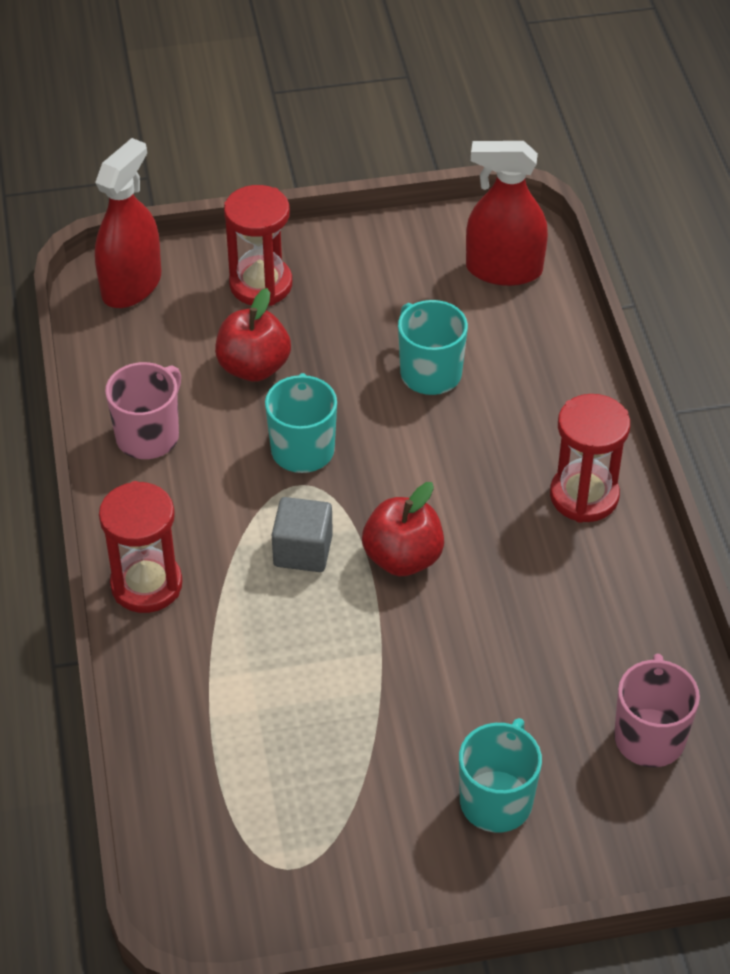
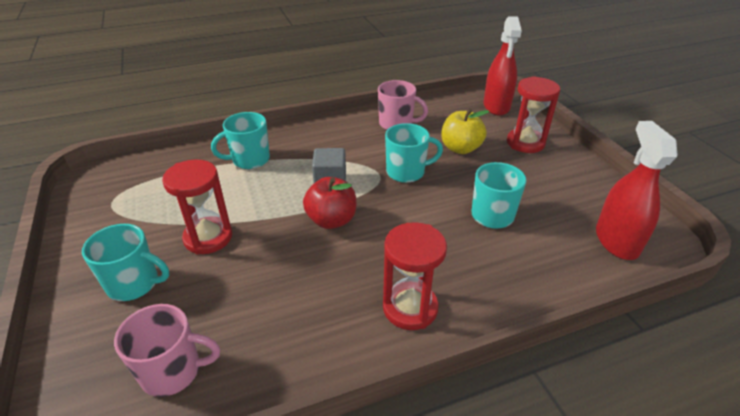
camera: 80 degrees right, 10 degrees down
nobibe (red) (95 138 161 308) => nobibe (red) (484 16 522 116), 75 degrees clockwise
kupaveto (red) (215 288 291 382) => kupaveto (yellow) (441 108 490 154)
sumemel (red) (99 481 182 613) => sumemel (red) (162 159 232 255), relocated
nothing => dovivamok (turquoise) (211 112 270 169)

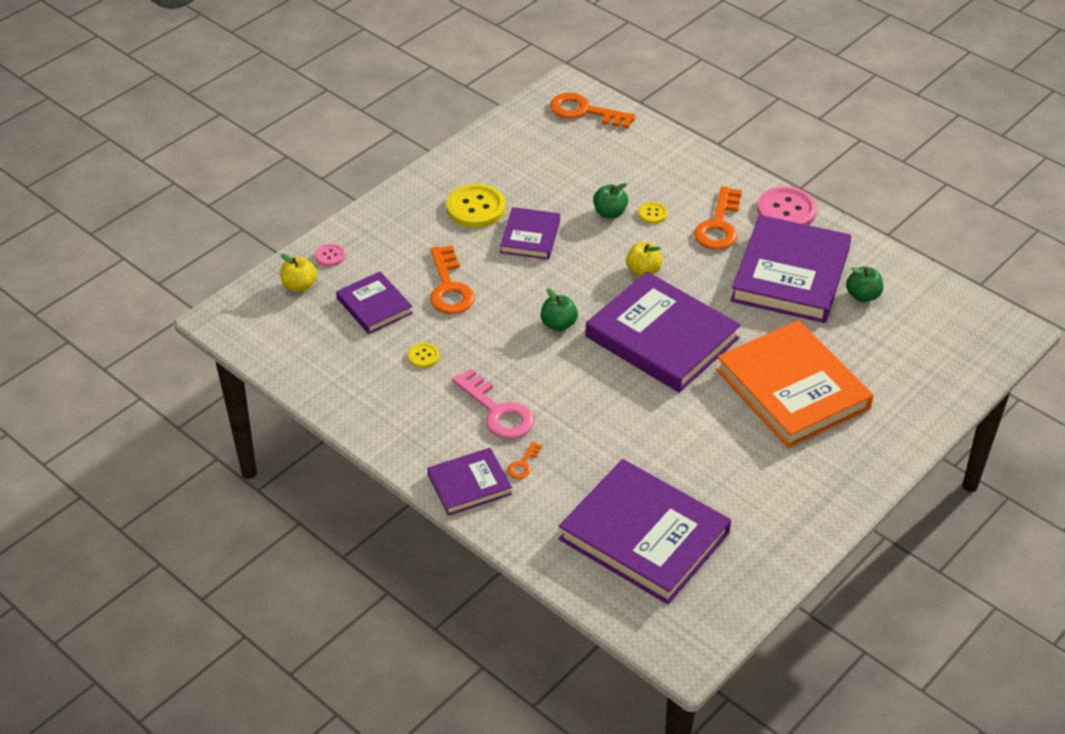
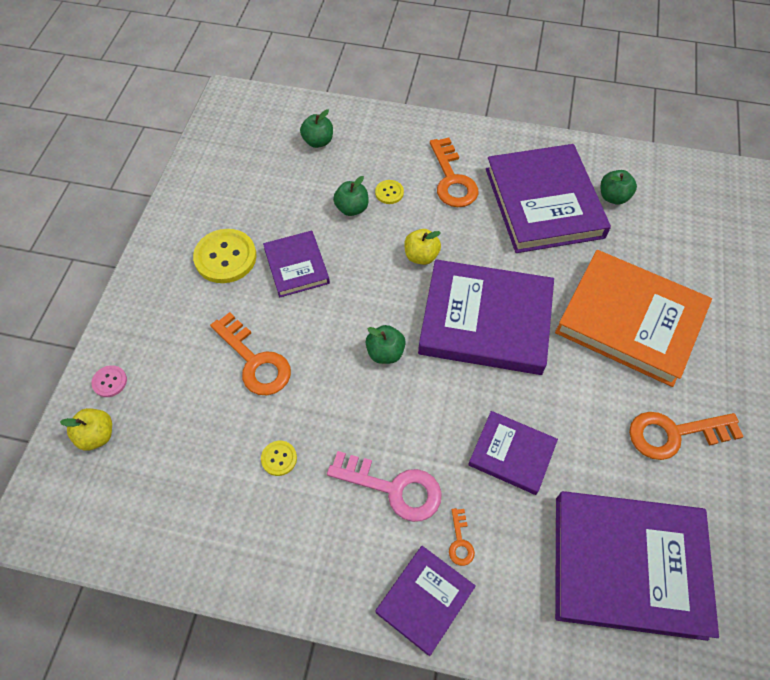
camera: 30 degrees left, 15 degrees up
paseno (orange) (550 93 636 129) => paseno (orange) (629 412 744 460), relocated
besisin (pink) (757 187 817 225) => nothing
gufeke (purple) (336 272 413 334) => gufeke (purple) (468 411 558 495), relocated
nothing => kupaveto (green) (300 109 333 148)

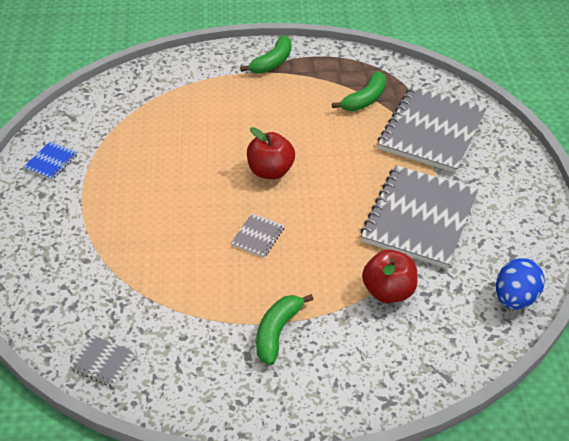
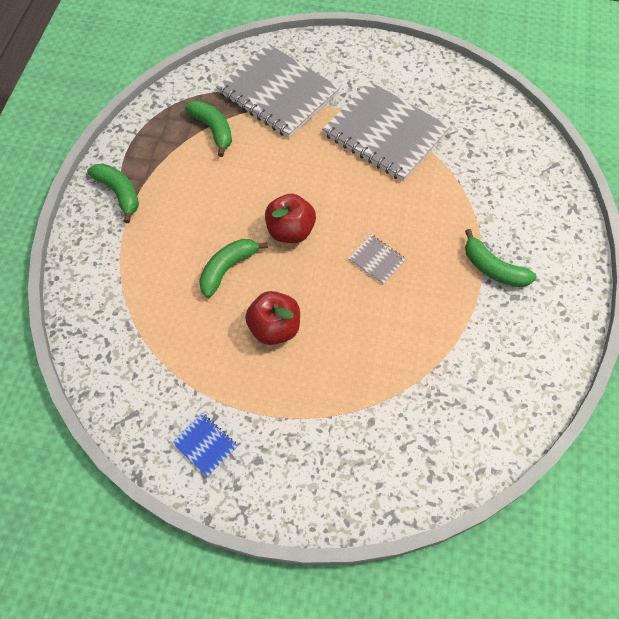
camera: 75 degrees left, 15 degrees up
kupaveto (red) (362 250 418 303) => kupaveto (red) (245 291 300 345), relocated
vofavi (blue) (496 258 545 310) => nothing
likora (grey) (70 335 136 388) => nothing
nothing => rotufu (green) (199 239 268 298)

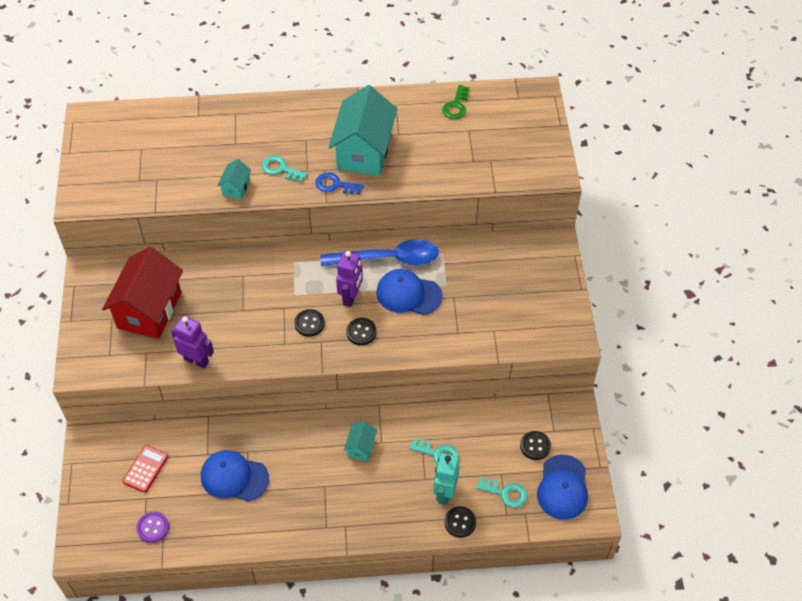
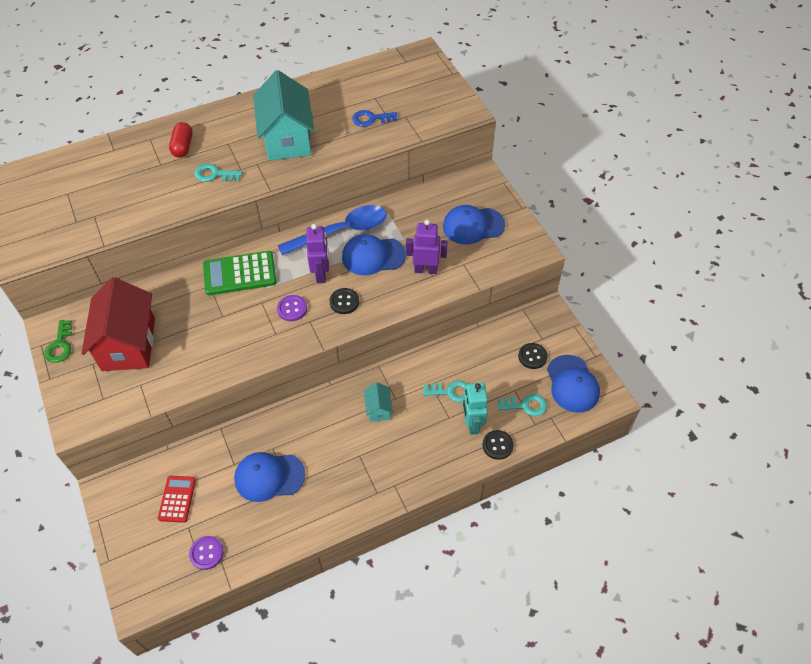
camera: 20 degrees left, 0 degrees up
paseno (green) (442 85 469 119) => paseno (green) (45 320 72 363), relocated
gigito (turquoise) (217 159 251 200) => nothing
paseno (blue) (315 172 364 195) => paseno (blue) (352 110 397 127), relocated
besisin (black) (294 309 325 337) => besisin (purple) (277 295 307 321)
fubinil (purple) (171 316 214 368) => fubinil (purple) (406 220 448 274), relocated
nothing => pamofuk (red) (169 122 192 158)
nothing => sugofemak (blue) (443 205 505 245)
nothing => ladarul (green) (203 251 276 295)

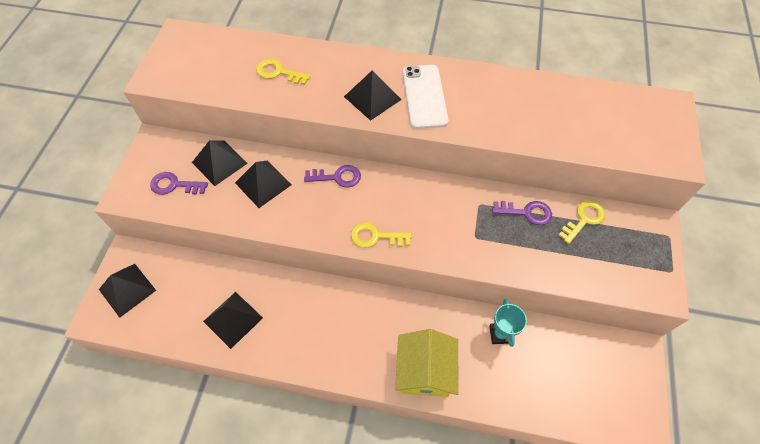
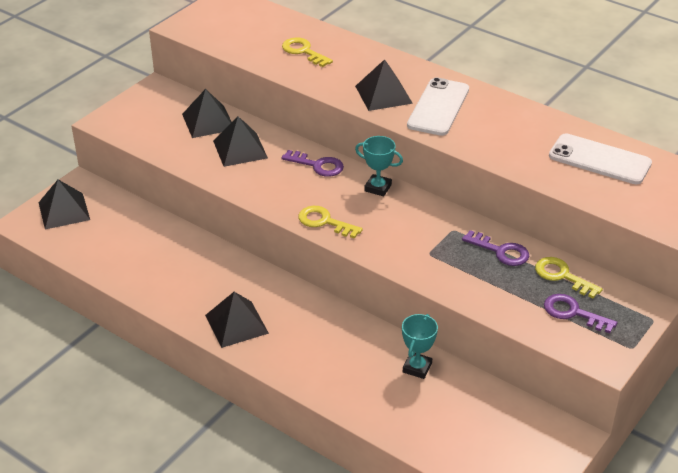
camera: 25 degrees right, 20 degrees down
paseno (purple) (150 172 208 195) => paseno (purple) (544 294 617 333), relocated
paseno (yellow) (558 200 606 244) => paseno (yellow) (535 257 603 298), 120 degrees counterclockwise
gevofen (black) (203 292 263 349) => gevofen (black) (205 292 269 348), relocated
gigito (yellow) (395 329 459 397) => nothing
nothing => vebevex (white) (549 133 652 184)
nothing => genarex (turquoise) (355 136 403 196)

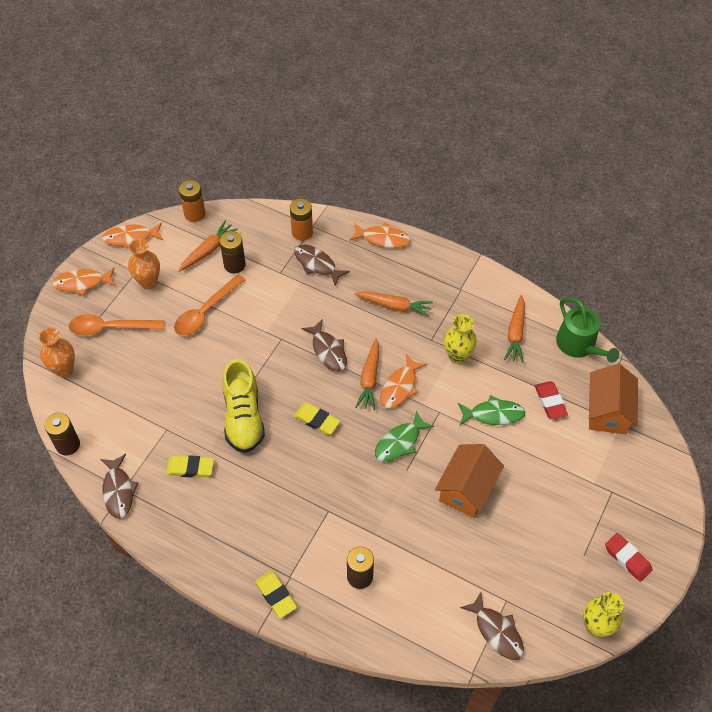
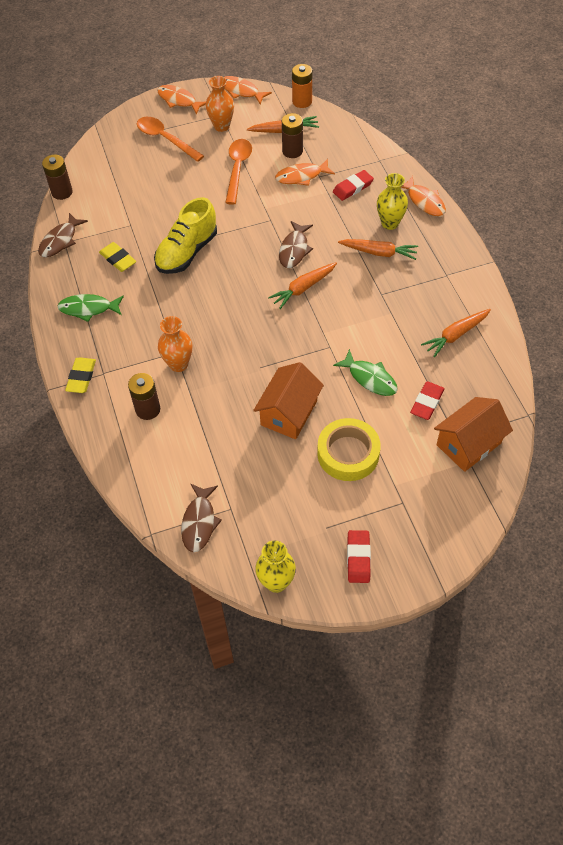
camera: 45 degrees right, 0 degrees up
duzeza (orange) (290 198 313 241) => nothing
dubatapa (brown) (294 245 350 286) => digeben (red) (333 170 374 201)
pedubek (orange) (174 274 245 336) => pedubek (orange) (225 139 252 205), 105 degrees clockwise
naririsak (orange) (354 291 433 317) => naririsak (orange) (338 239 418 260), 45 degrees counterclockwise
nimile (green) (556 298 620 363) => nothing
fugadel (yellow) (444 314 477 364) => fugadel (yellow) (377 173 408 230), relocated
fugadel (orange) (39 327 75 377) => fugadel (orange) (158 316 192 372), relocated
dubatapa (orange) (380 354 427 408) => dubatapa (orange) (275 159 335 186), relocated
digeben (yellow) (294 403 340 435) => nothing
dubatapa (green) (375 410 434 462) => dubatapa (green) (58 294 124 322), relocated
gigito (orange) (435 444 504 518) => gigito (orange) (253 362 324 439), 45 degrees counterclockwise
nothing => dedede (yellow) (317 418 381 481)

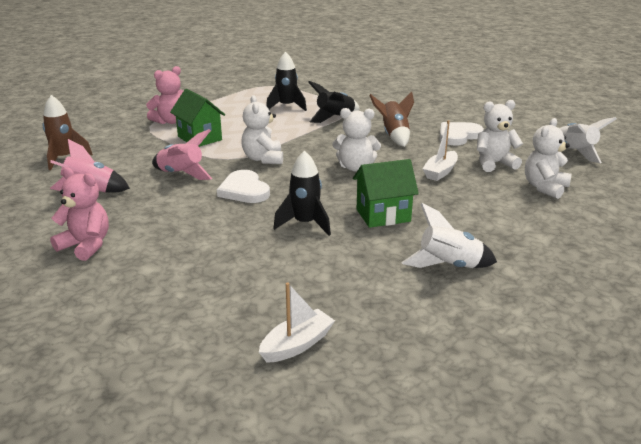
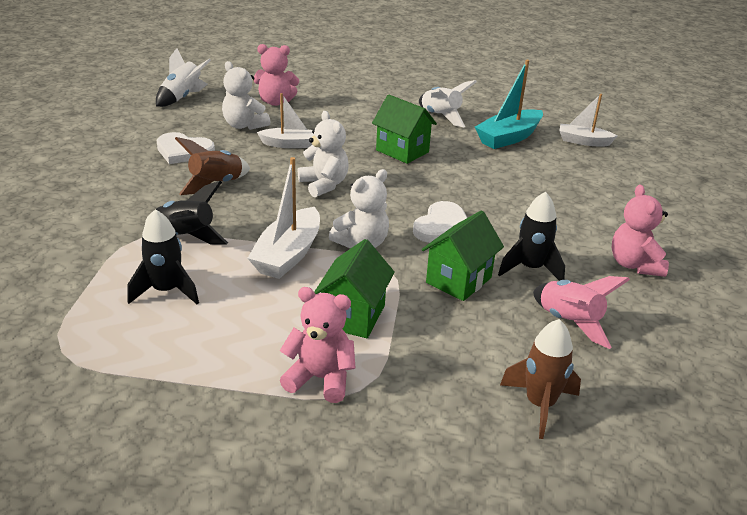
camera: 125 degrees left, 5 degrees up
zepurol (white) (525 118 572 199) => zepurol (pink) (254 44 299 106)
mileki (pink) (152 129 212 180) => gigito (green) (422 210 504 301)
mileki (black) (273 150 331 236) => mileki (black) (498 192 565 281), relocated
nothing => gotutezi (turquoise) (475 60 543 149)
nothing => gotutezi (white) (248 157 320 279)

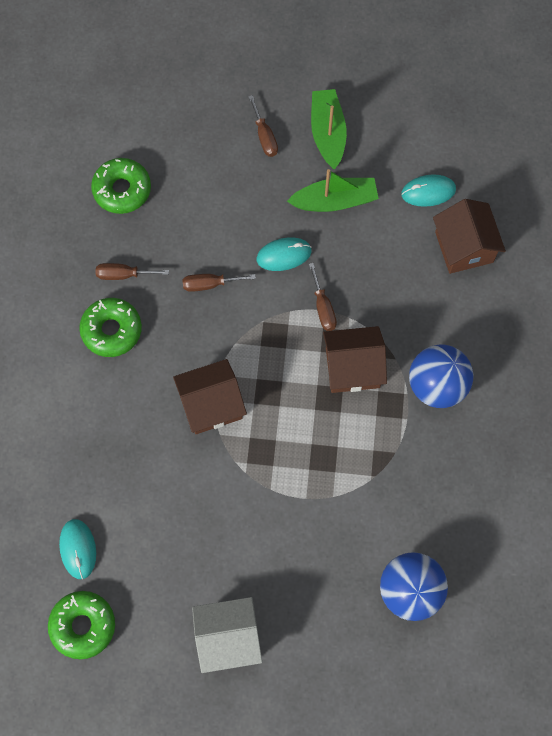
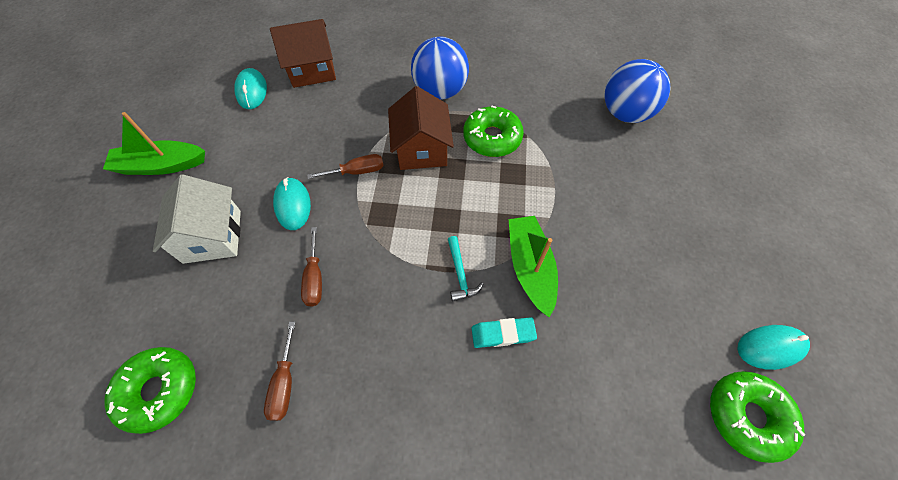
camera: 90 degrees left, 10 degrees down
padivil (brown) (248 95 278 157) => nothing
gotutezi (green) (287 169 379 212) => gotutezi (green) (509 216 558 318), relocated
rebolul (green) (79 298 142 357) => rebolul (green) (463 106 524 157), relocated
gigito (brown) (173 359 247 434) => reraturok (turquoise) (448 236 484 301)
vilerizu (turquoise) (59 519 96 579) => vilerizu (turquoise) (737 325 810 370), relocated
gigito (white) (192 597 262 673) => gigito (white) (153 174 241 264), relocated
nothing => digeben (turquoise) (472 317 537 348)

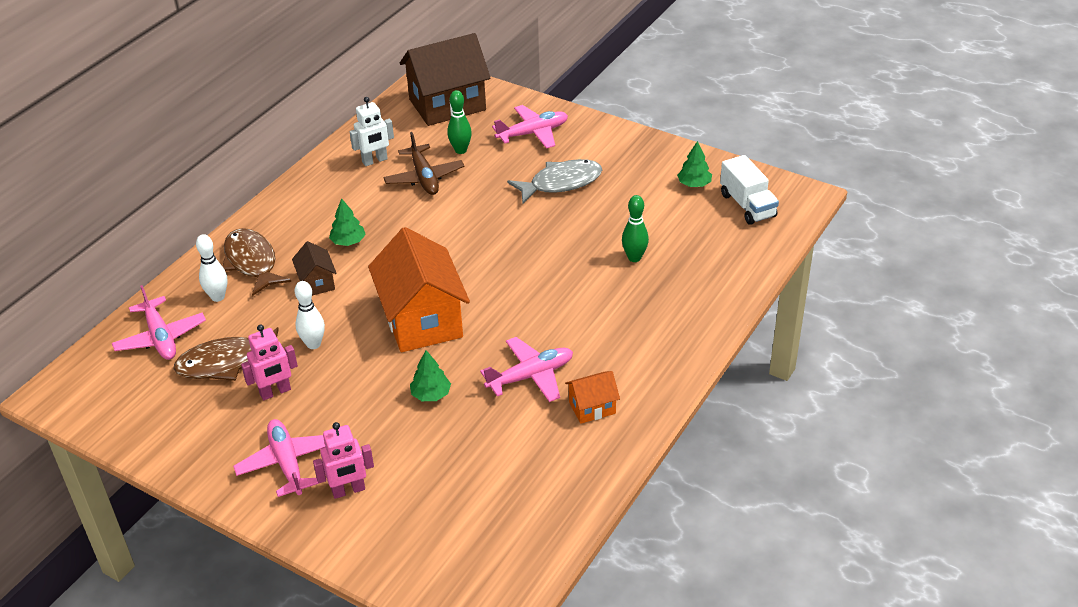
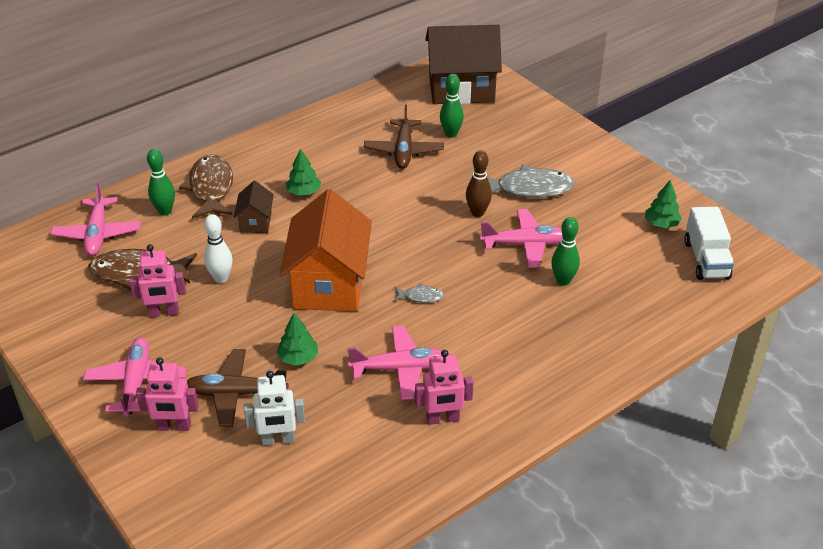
camera: 20 degrees right, 0 degrees up
fubinil (white) (350 97 394 166) => fubinil (white) (244 371 305 446), relocated
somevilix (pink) (492 105 568 149) => somevilix (pink) (480 209 562 268), relocated
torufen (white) (196 234 227 302) => torufen (green) (147 149 175 216)
gigito (orange) (565 371 620 424) => fubinil (pink) (415 350 473 425)
nothing => torufen (brown) (466 150 492 217)
nothing => dubatapa (grey) (393 283 444 303)
nothing => somevilix (brown) (187 349 289 427)

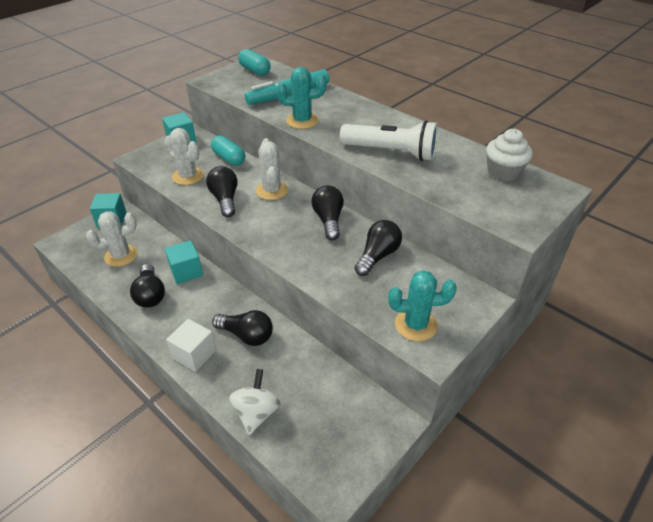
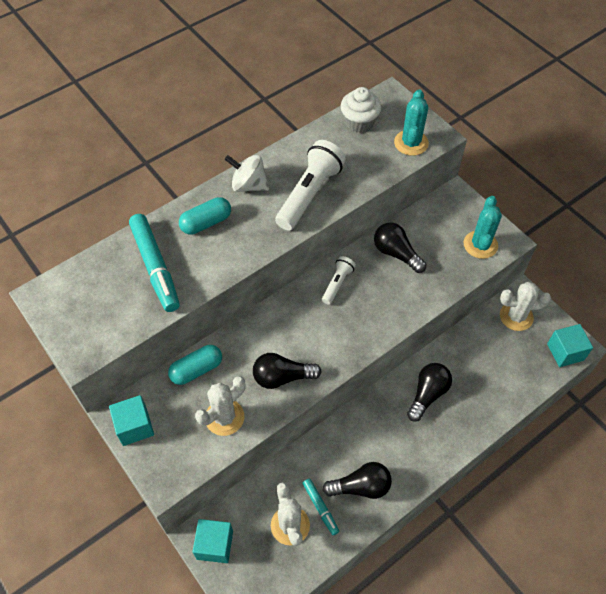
camera: 80 degrees left, 15 degrees up
pamofuk (turquoise) (238 49 271 76) => pamofuk (turquoise) (179 197 231 235), relocated
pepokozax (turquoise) (277 67 326 129) => pepokozax (turquoise) (394 89 429 156), relocated
pepokozax (white) (256 138 288 200) => pepokozax (white) (500 282 551 331), relocated
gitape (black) (311 186 344 240) => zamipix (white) (322 256 356 305)
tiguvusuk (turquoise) (165 240 203 284) => tiguvusuk (turquoise) (547 324 593 367), relocated
tiguvusuk (white) (166 319 216 372) => nothing
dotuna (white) (229 369 281 435) => dotuna (white) (224 155 269 192), relocated
nothing => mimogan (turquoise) (303 479 339 535)

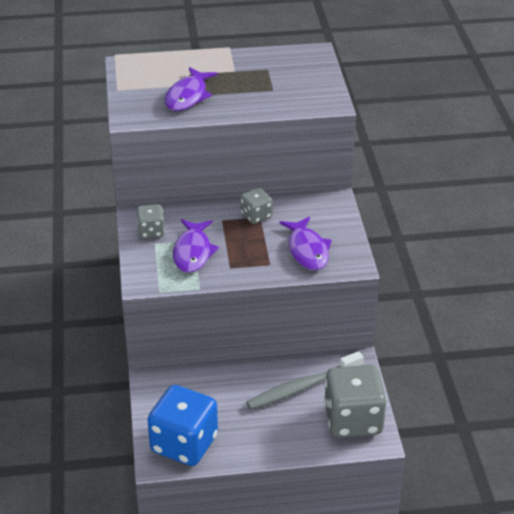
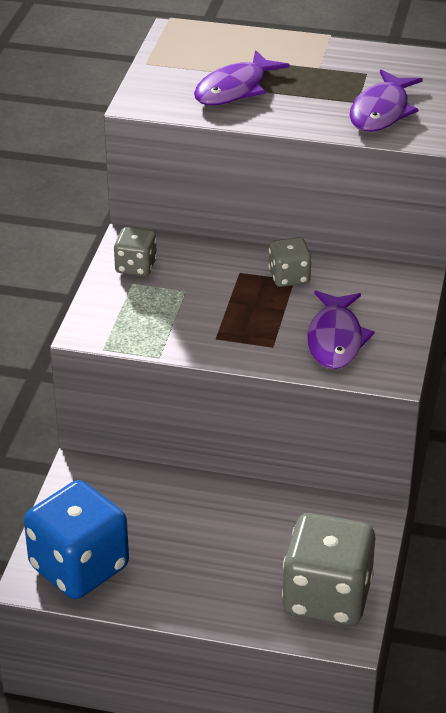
camera: 20 degrees right, 0 degrees up
dubatapa (purple) (173 219 219 273) => dubatapa (purple) (349 70 423 132), relocated
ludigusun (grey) (246 351 364 410) => nothing

